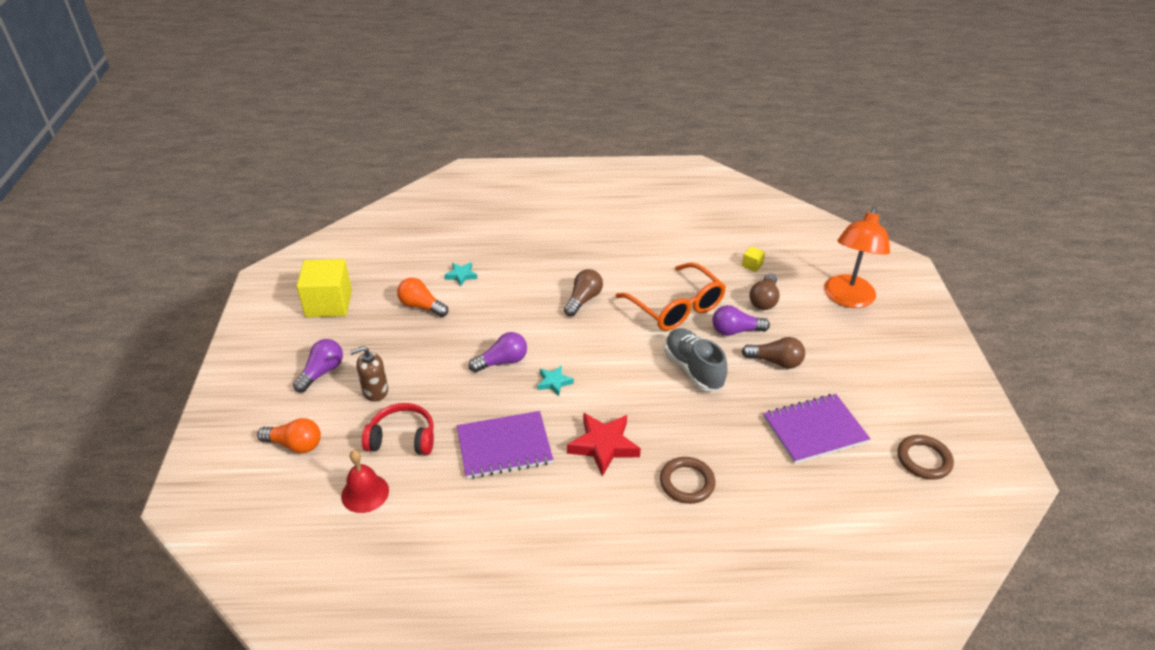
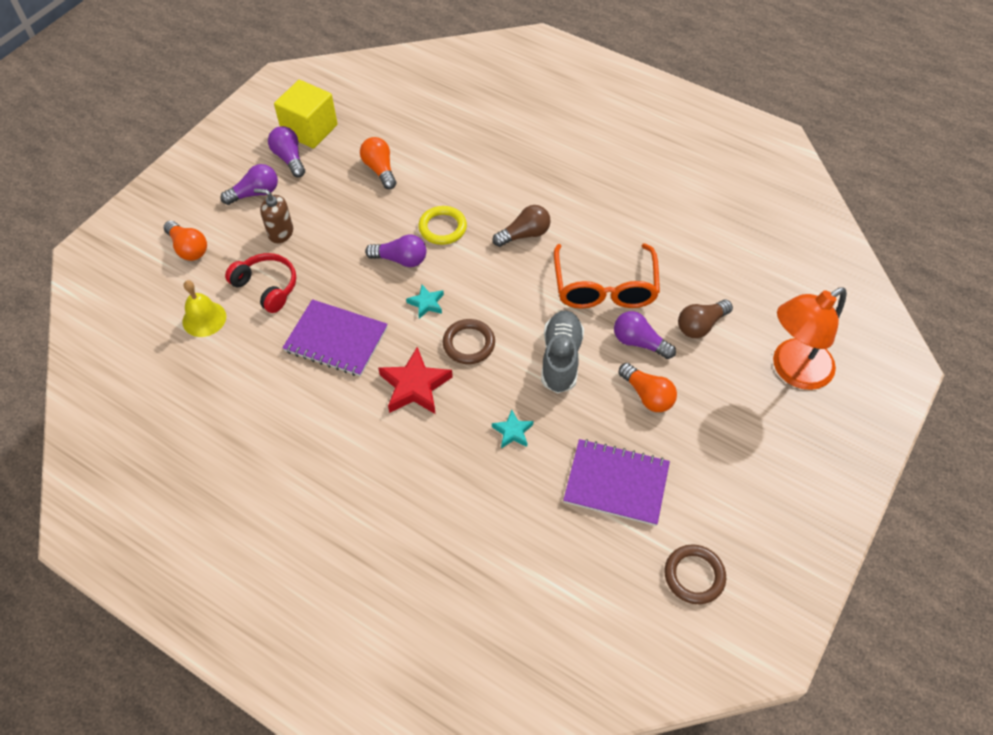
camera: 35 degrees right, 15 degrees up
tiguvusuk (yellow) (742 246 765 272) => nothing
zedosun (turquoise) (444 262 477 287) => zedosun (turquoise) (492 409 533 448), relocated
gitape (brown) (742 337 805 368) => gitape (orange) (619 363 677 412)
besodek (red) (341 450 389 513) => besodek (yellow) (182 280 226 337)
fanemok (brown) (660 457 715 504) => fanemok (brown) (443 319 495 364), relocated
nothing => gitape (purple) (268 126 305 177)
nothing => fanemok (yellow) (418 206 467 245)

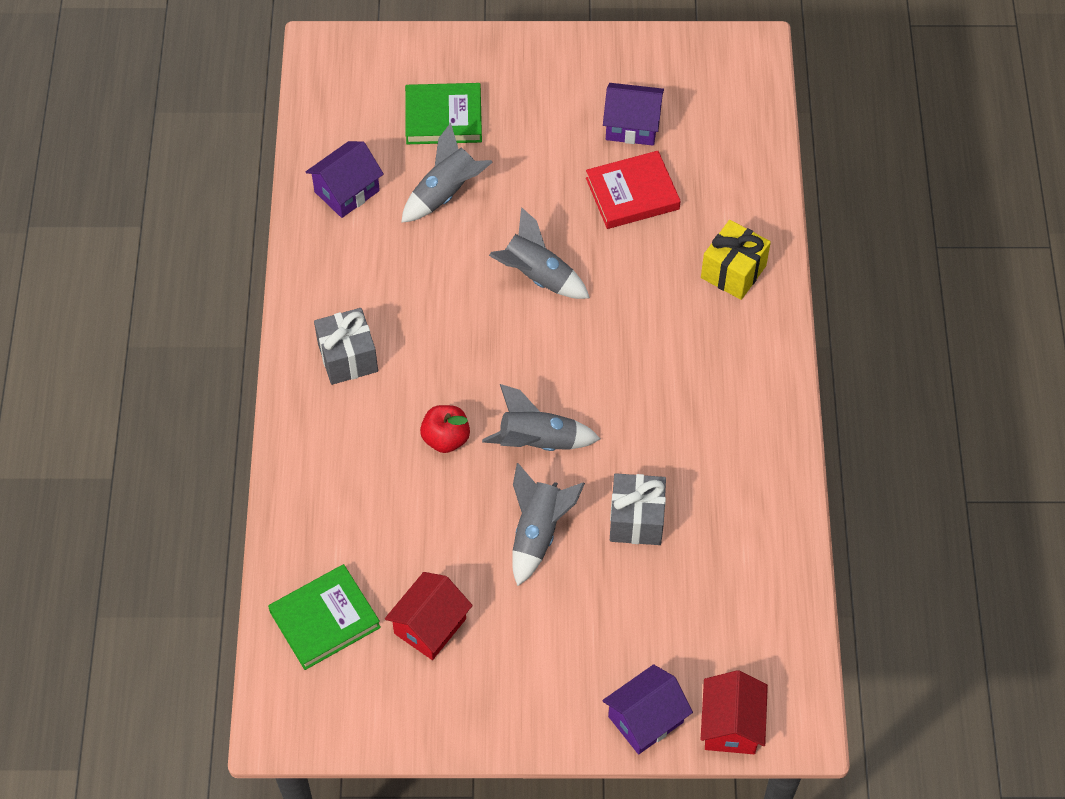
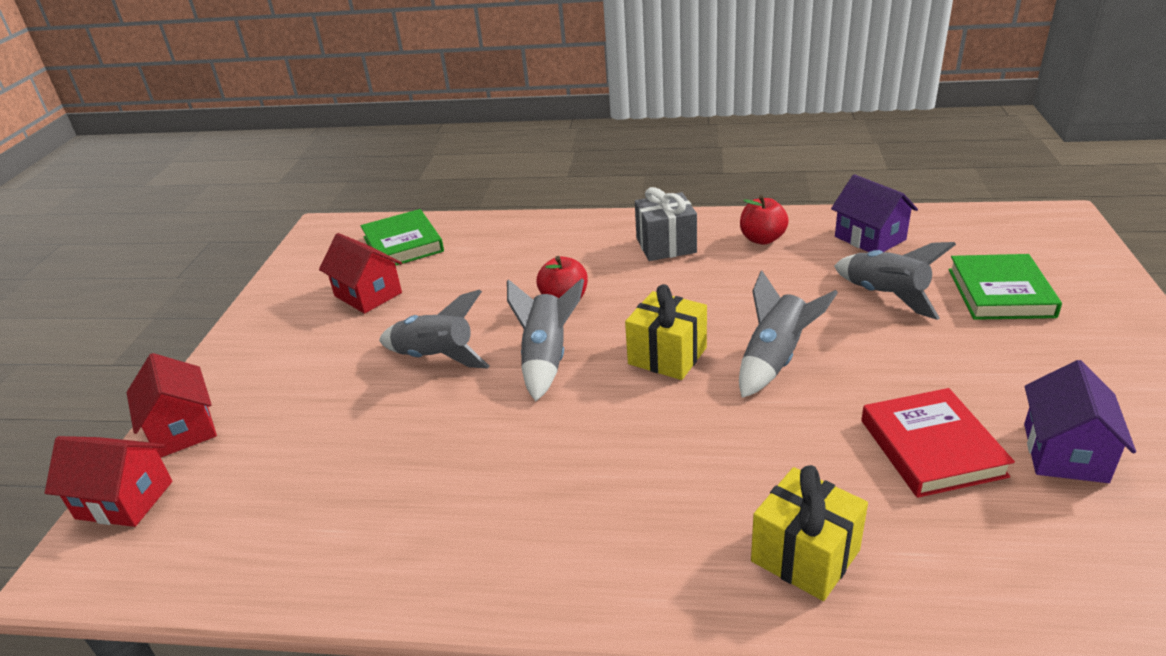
camera: 100 degrees right, 25 degrees down
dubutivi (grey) (610 473 666 545) => nothing
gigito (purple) (603 664 693 754) => gigito (red) (127 353 217 458)
nothing => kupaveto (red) (740 195 789 244)
nothing => dubutivi (yellow) (625 284 707 380)

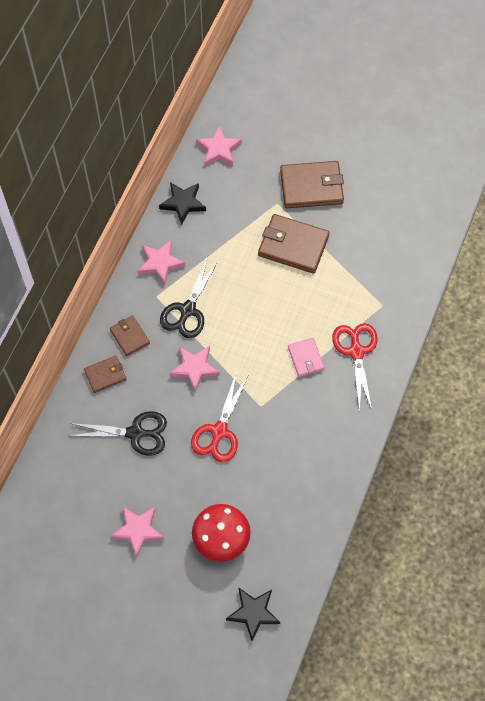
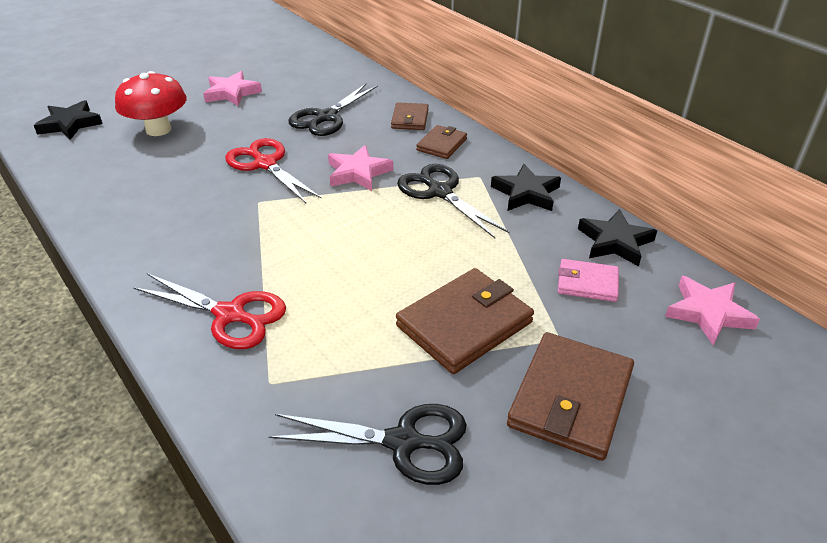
camera: 120 degrees right, 25 degrees down
zedosun (pink) (138 240 185 285) => zedosun (black) (491 164 561 211)
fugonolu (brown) (110 315 150 356) => fugonolu (brown) (416 125 467 159), 60 degrees counterclockwise
fugonolu (pink) (288 338 324 377) => fugonolu (pink) (558 259 619 302), relocated
nothing => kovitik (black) (268 404 467 485)

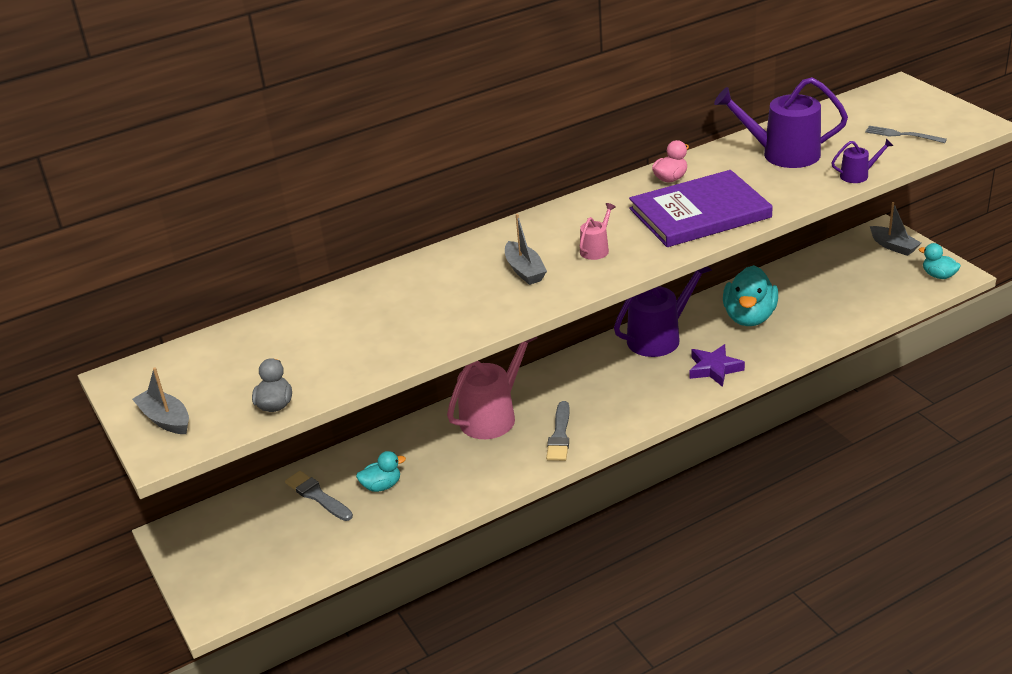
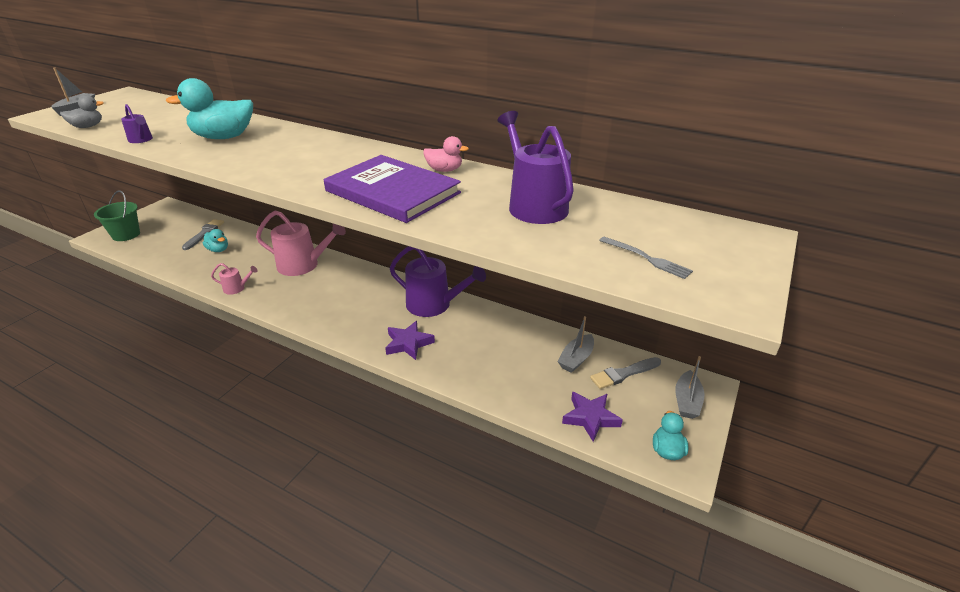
camera: 55 degrees right, 0 degrees up
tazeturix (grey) (865 126 947 143) => tazeturix (grey) (599 237 693 279), 135 degrees clockwise
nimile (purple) (832 138 893 183) => nimile (purple) (121 104 153 143), relocated
nimile (pink) (580 203 616 260) => nimile (pink) (211 263 258 295), relocated
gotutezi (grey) (505 214 547 285) => gotutezi (grey) (558 316 594 373), relocated
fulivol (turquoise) (723 265 778 326) => fulivol (turquoise) (166 78 253 139), relocated
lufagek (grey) (546 401 569 461) => lufagek (grey) (590 357 661 389), relocated
nothing => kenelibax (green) (94 190 140 241)
nothing => zedosun (purple) (562 392 623 442)

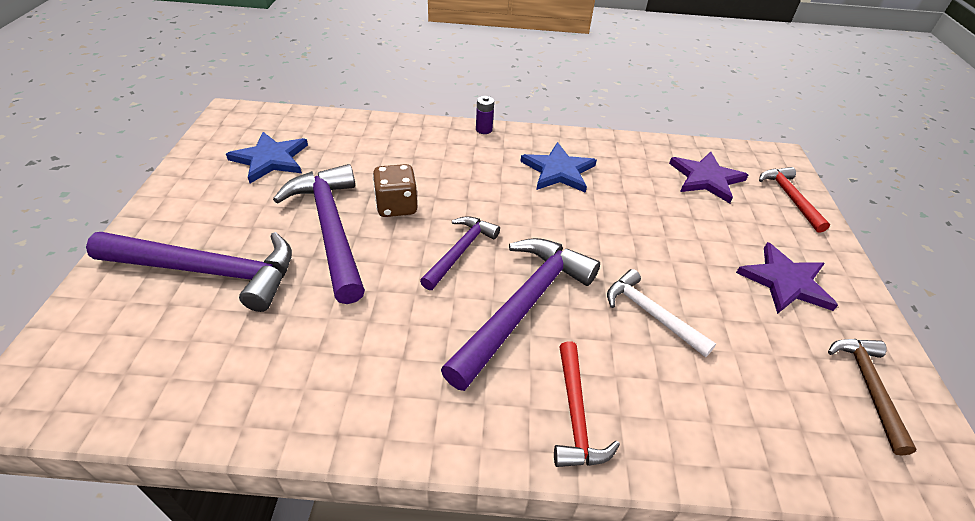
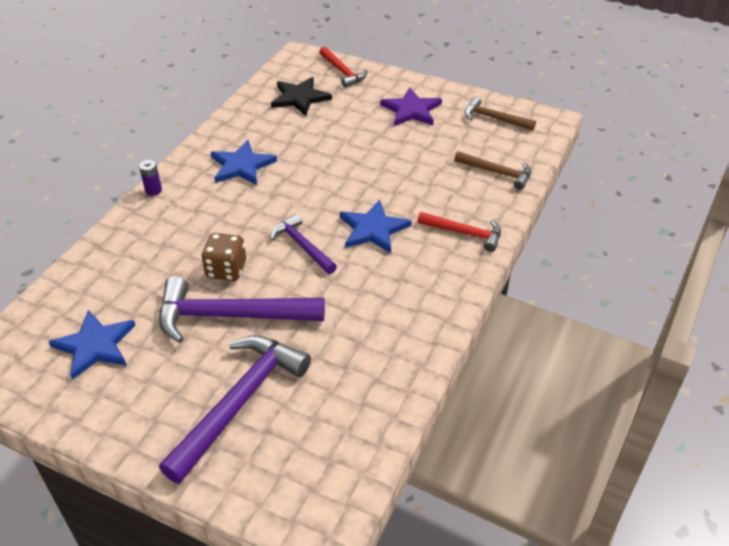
camera: 65 degrees left, 0 degrees up
zedosun (purple) (669 152 748 203) => zedosun (black) (271 77 332 116)
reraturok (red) (759 167 830 233) => reraturok (red) (319 47 367 87), 135 degrees counterclockwise
reraturok (purple) (441 238 600 391) => zedosun (blue) (340 200 412 253)
reraturok (white) (607 269 716 357) => nothing
nothing => reraturok (brown) (454 151 531 190)

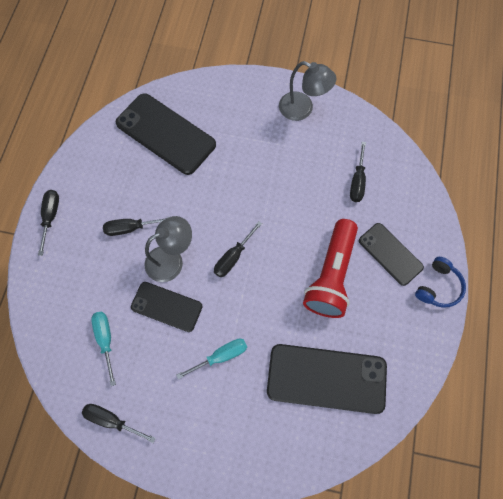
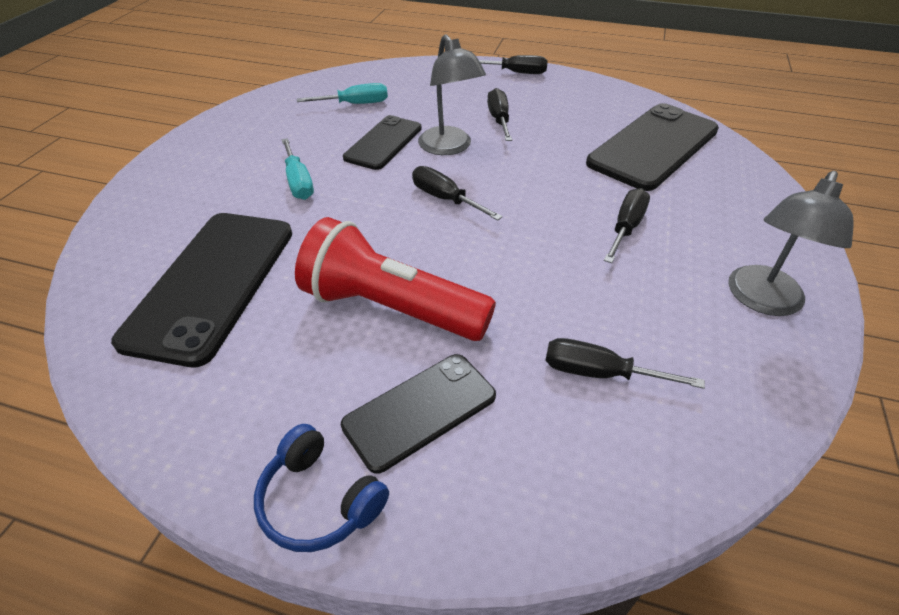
camera: 95 degrees right, 25 degrees down
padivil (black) (82 404 156 443) => padivil (black) (604 188 650 263), relocated

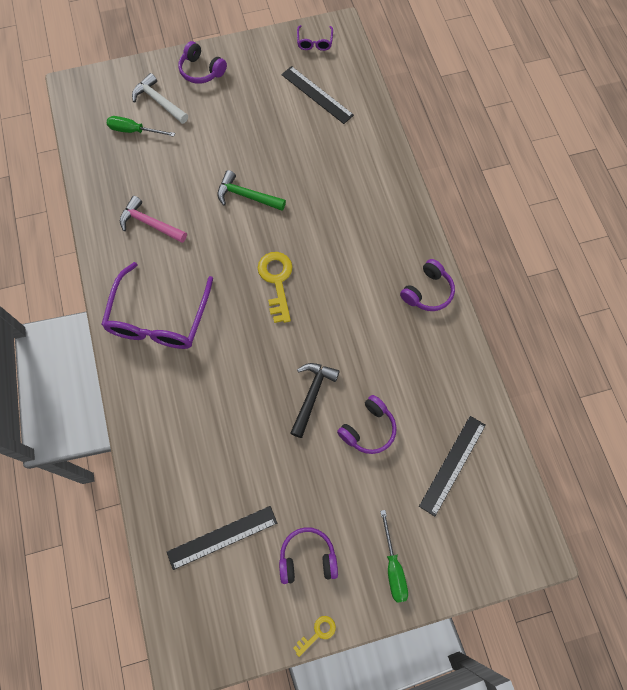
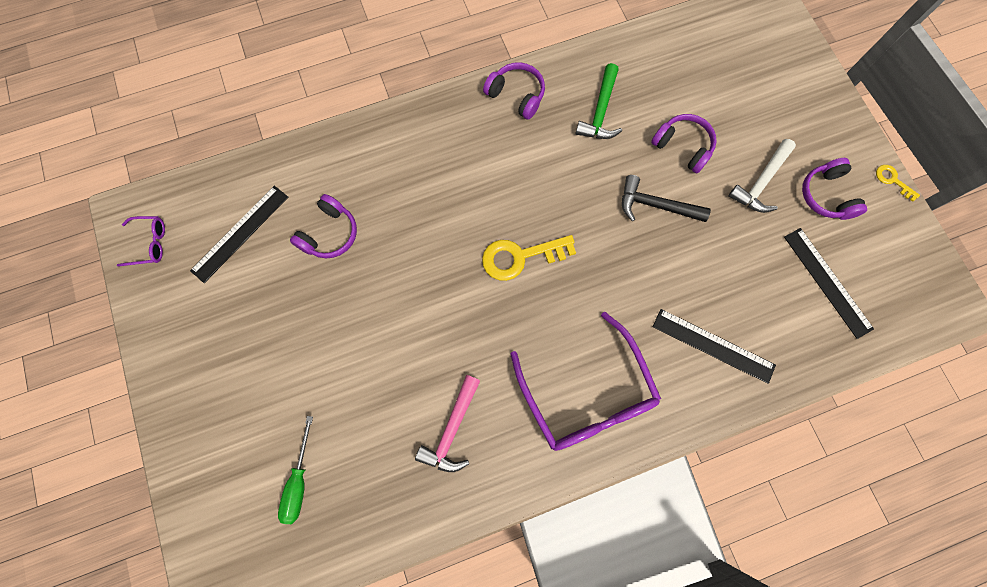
camera: 95 degrees left, 5 degrees up
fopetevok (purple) (178 41 227 84) => fopetevok (purple) (290 194 357 258), relocated
reraturok (white) (132 73 188 124) => reraturok (white) (728 139 796 213), relocated
reraturok (green) (218 170 286 211) => reraturok (green) (575 63 622 139), relocated
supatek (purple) (101 262 213 349) => supatek (purple) (510 312 661 451), 60 degrees clockwise
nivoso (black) (419 416 486 516) => nivoso (black) (653 309 776 384), relocated
padivil (green) (380 510 408 603) => nothing

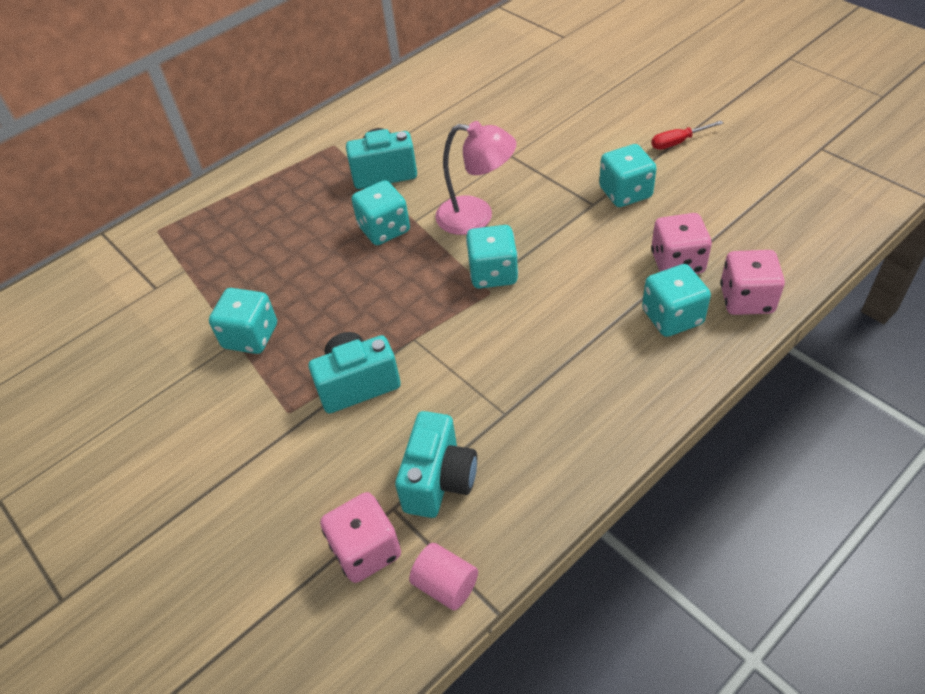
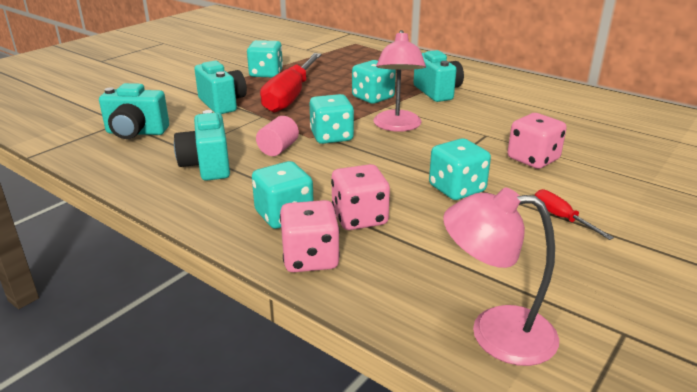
camera: 75 degrees right, 20 degrees down
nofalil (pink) (320 492 401 583) => nofalil (pink) (507 113 567 169), relocated
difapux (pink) (409 543 478 610) => difapux (pink) (256 116 299 156), relocated
nothing => padivil (red) (260 53 322 113)
nothing => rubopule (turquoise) (174 110 230 181)
nothing => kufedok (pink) (443 188 559 366)

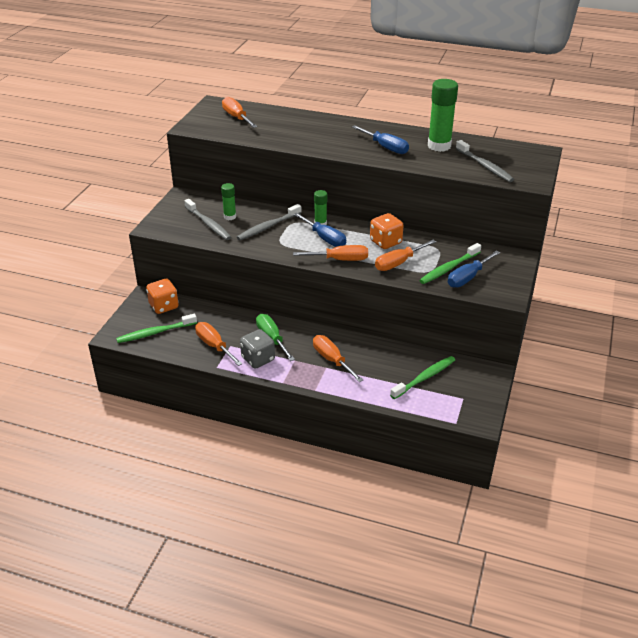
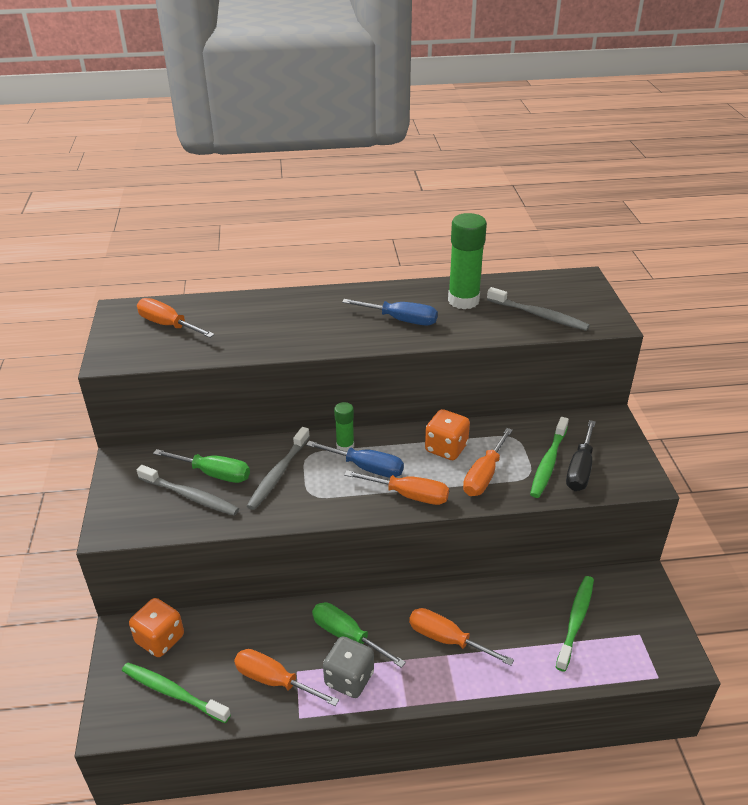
camera: 25 degrees left, 0 degrees up
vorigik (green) (221 183 236 220) => padivil (green) (153 449 250 483)
padivil (orange) (293 245 368 261) => padivil (orange) (344 470 449 505), 45 degrees clockwise
padivil (blue) (448 250 500 287) => padivil (black) (566 420 596 491)
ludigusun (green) (116 314 197 343) => ludigusun (green) (122 662 231 723), 75 degrees clockwise

